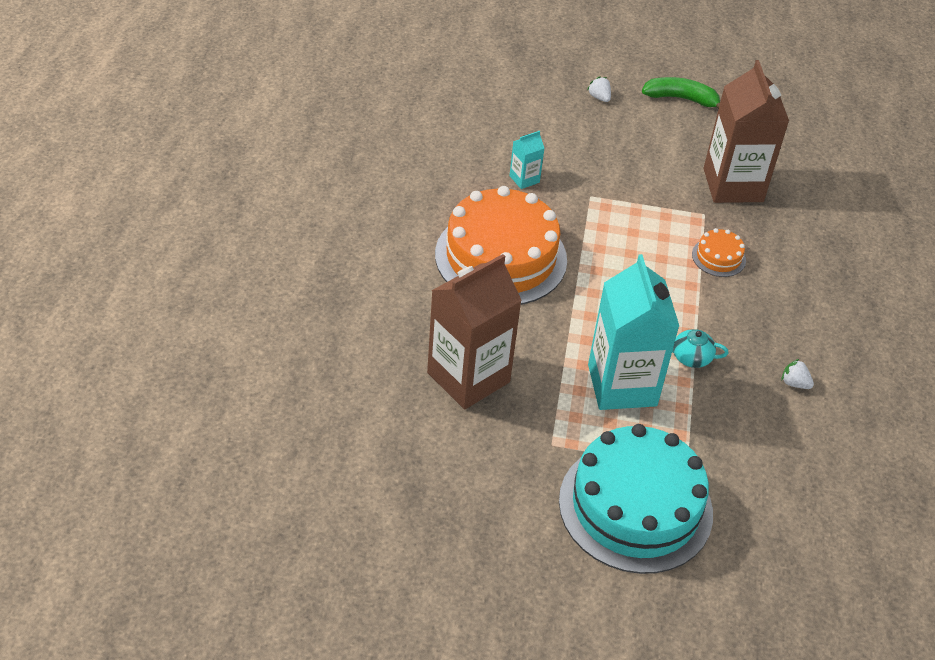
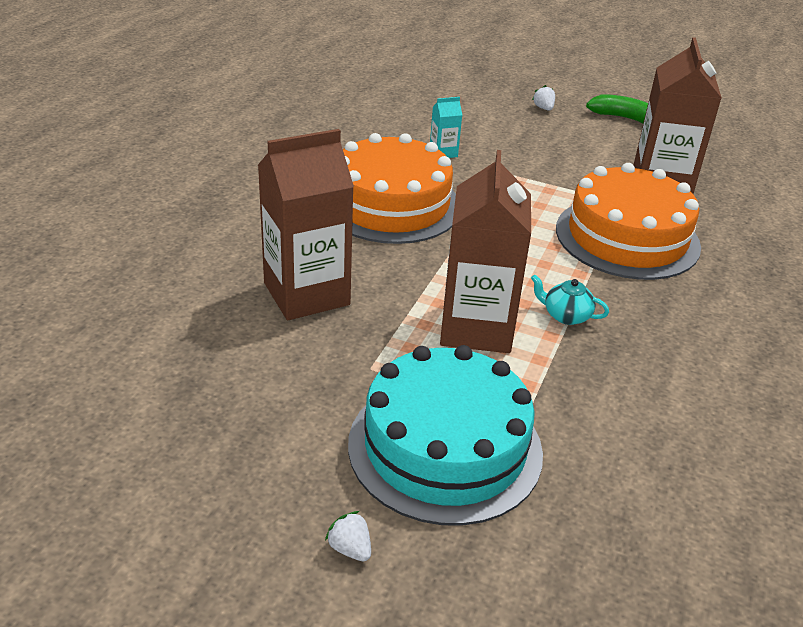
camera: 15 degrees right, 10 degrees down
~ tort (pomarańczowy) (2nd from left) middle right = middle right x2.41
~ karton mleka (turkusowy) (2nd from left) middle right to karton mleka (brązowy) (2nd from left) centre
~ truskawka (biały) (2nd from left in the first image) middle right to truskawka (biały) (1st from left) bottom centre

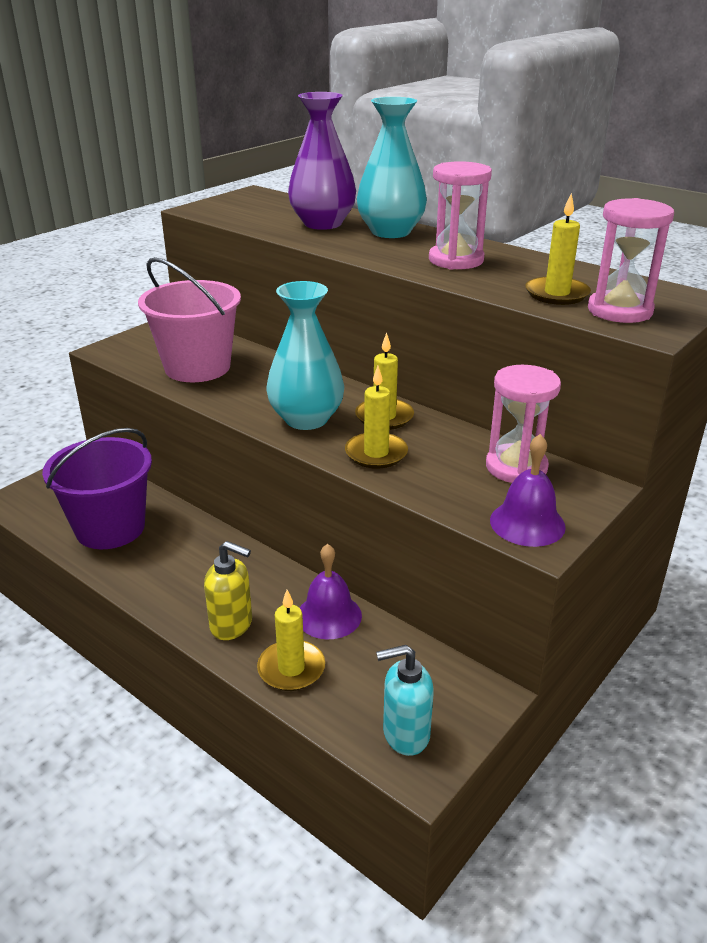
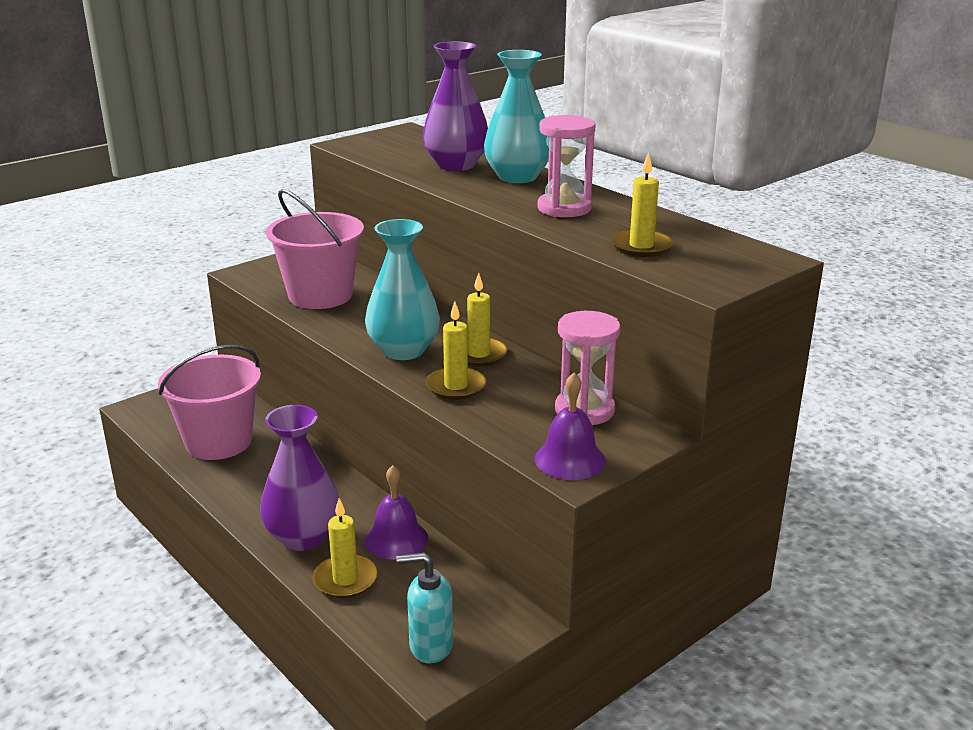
camera: 10 degrees right, 5 degrees down
- klepsydra (różowy) (3rd from left) top right
~ wiadro (fioletowy) middle left to wiadro (różowy) (1st from left) middle left
~ dozownik mydła (żółty) middle left to wazon (fioletowy) (1st from left) middle left

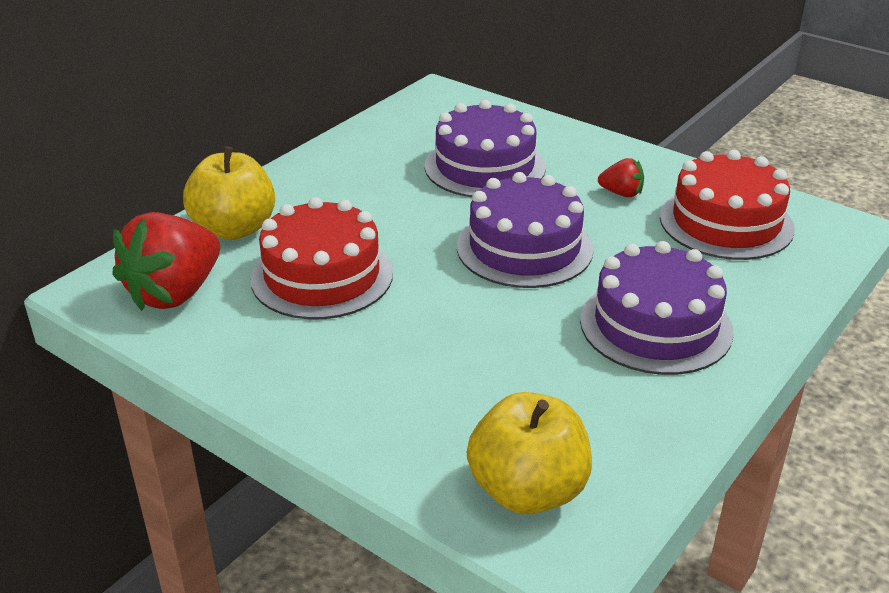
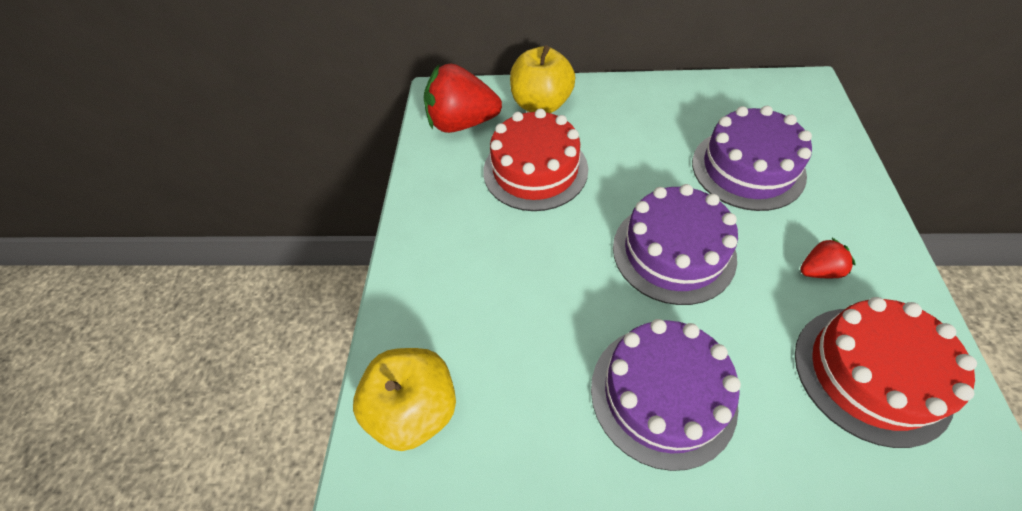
camera: 60 degrees right, 20 degrees up
~ truskawka (czerwony) (2nd from left) top right = middle right 90 degrees counterclockwise

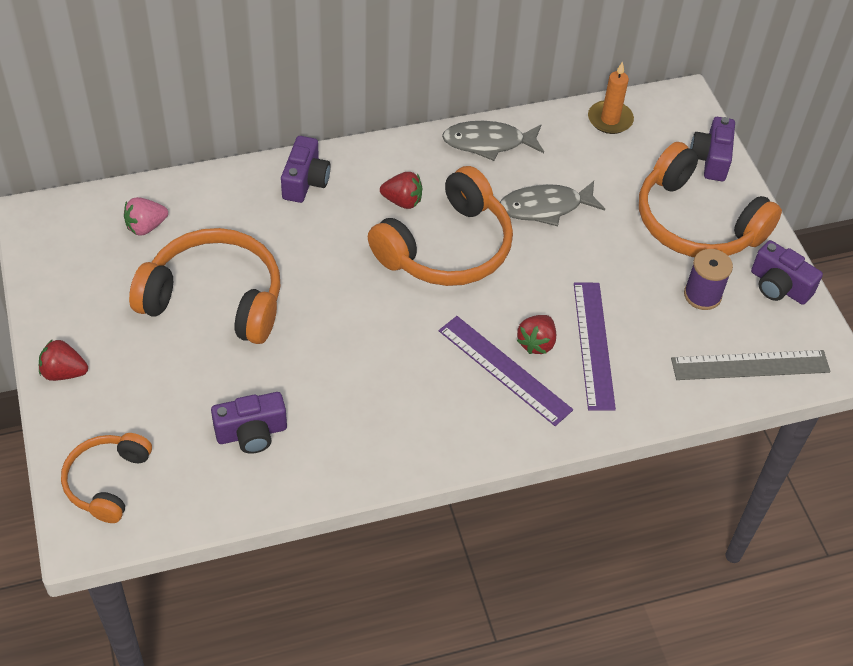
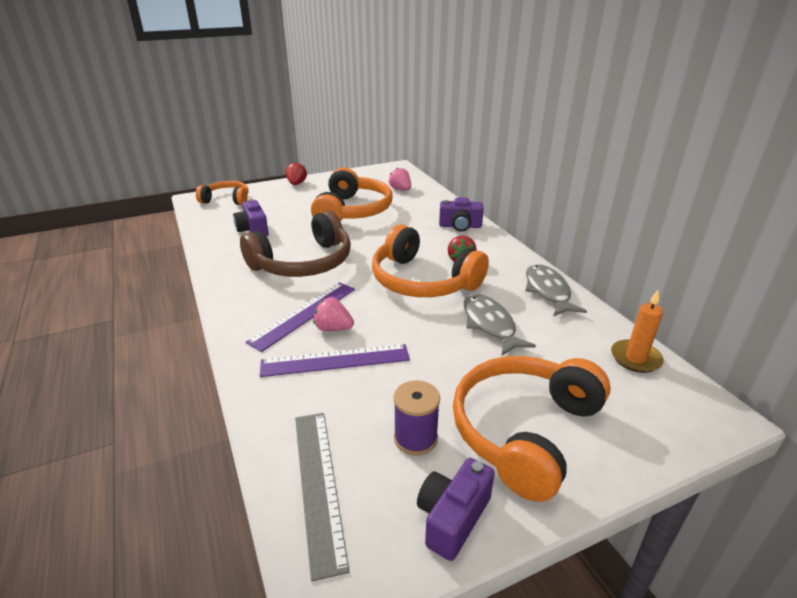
camera: 85 degrees right, 20 degrees down
- aparat fotograficzny (fioletowy) (3rd from left) top right
~ truskawka (czerwony) (3rd from left) centre to truskawka (różowy) (1st from left) centre
+ słuchawki (brązowy) centre

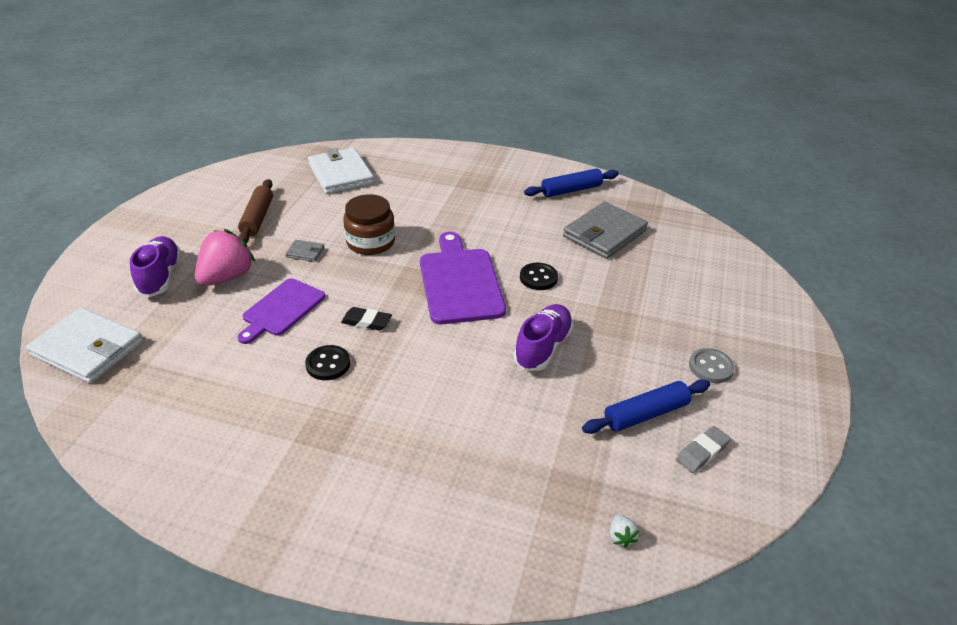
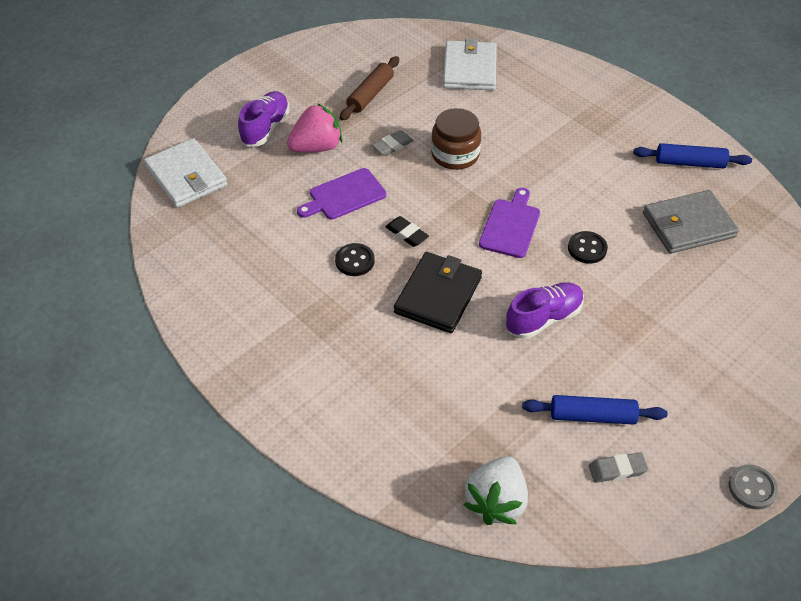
camera: 30 degrees right, 10 degrees up
~ deska do krojenia (fioletowy) (2nd from left) centre = centre x0.66
~ portfel (szary) (1st from left) middle left to gumka do mazania (szary) (1st from left) top centre
~ guzik (szary) middle right to bottom right
~ truskawka (biały) bottom centre = bottom centre x2.49
+ portfel (czarny) centre

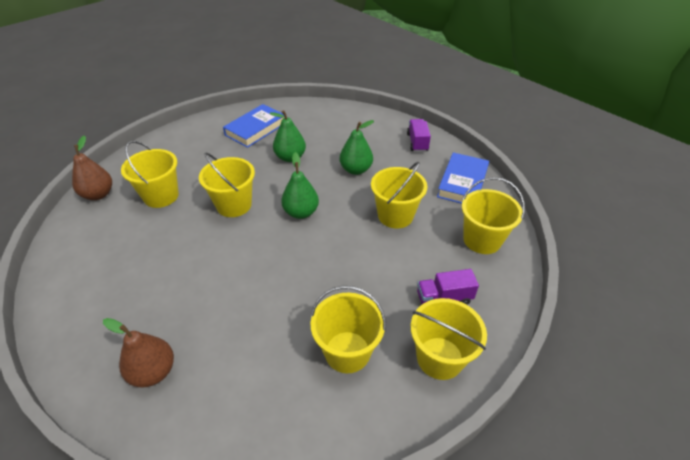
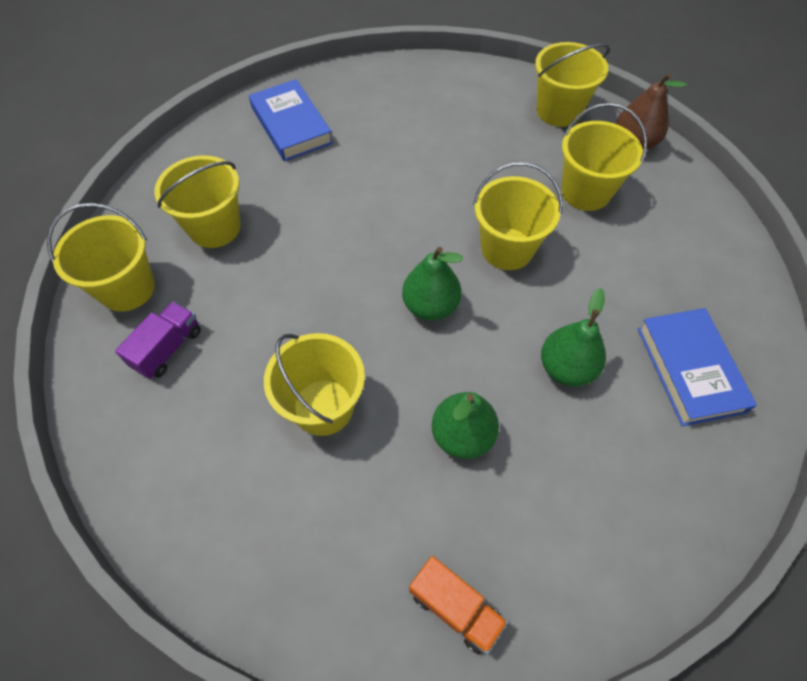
camera: 130 degrees right, 15 degrees up
~ ciężarówka (fioletowy) (1st from left) top centre to ciężarówka (pomarańczowy) bottom centre
~ książka (niebieski) (2nd from left in the first image) middle right to książka (niebieski) (1st from left) top centre
~ wiadro (żółty) (6th from left in the first image) middle right to wiadro (żółty) (5th from left) top right
- gruszka (brązowy) (2nd from left) bottom left

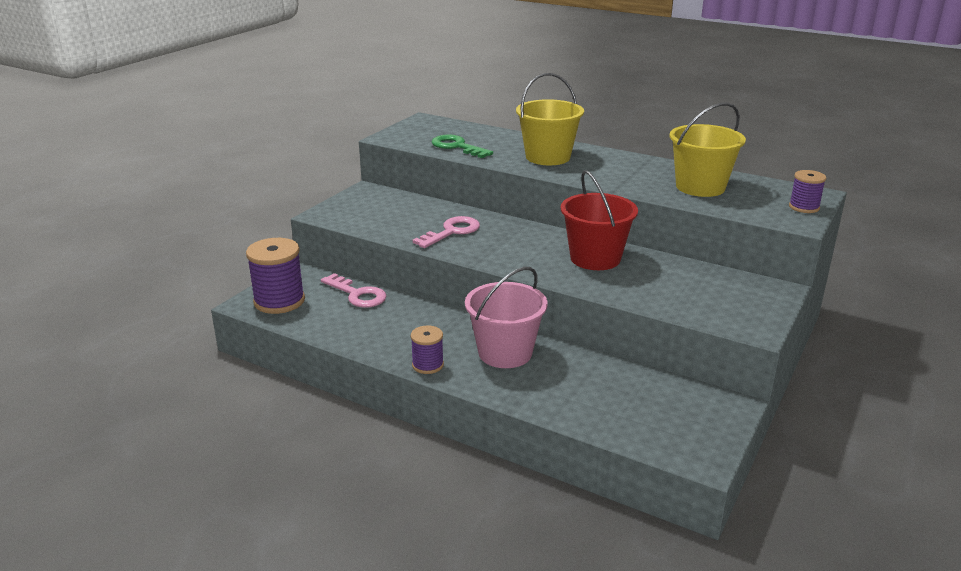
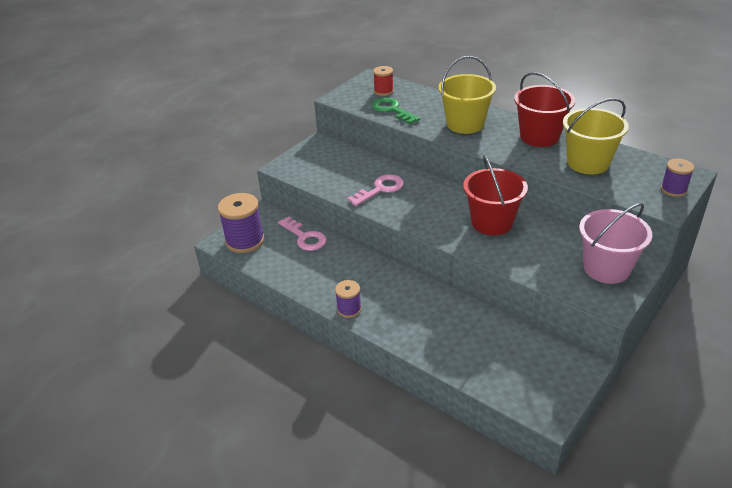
camera: 10 degrees right, 10 degrees up
~ wiadro (różowy) centre to middle right
+ szpulka (czerwony) top centre
+ wiadro (czerwony) (2nd from left) top right

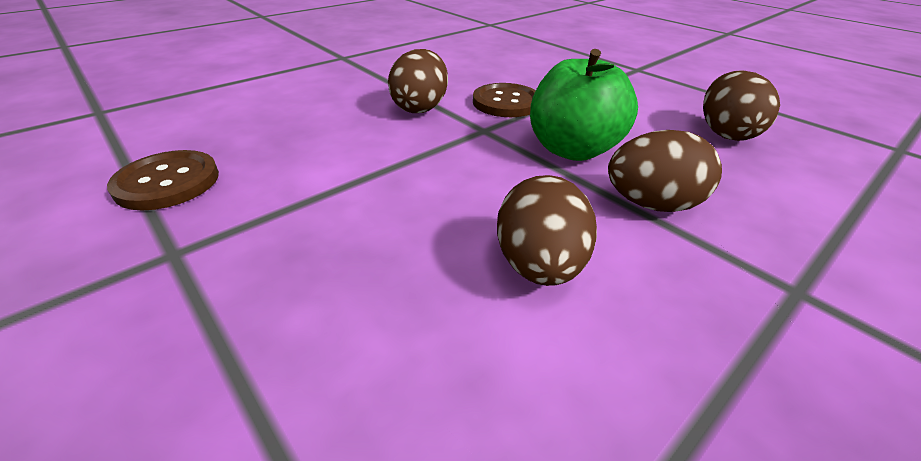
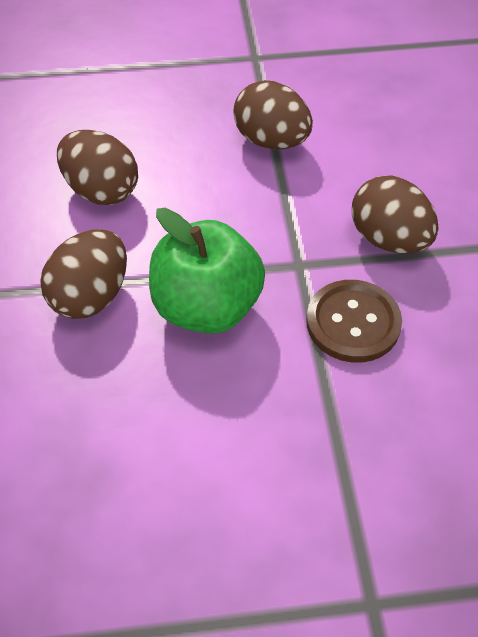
camera: 125 degrees right, 15 degrees up
~ jajko (brązowy) (4th from left in the first image) top right to jajko (brązowy) (3rd from left) top centre
- guzik (brązowy) (1st from left) middle left

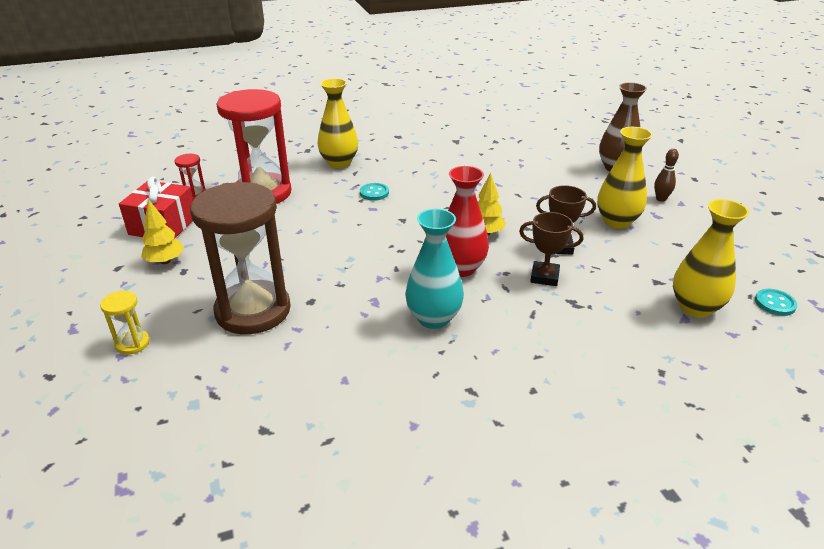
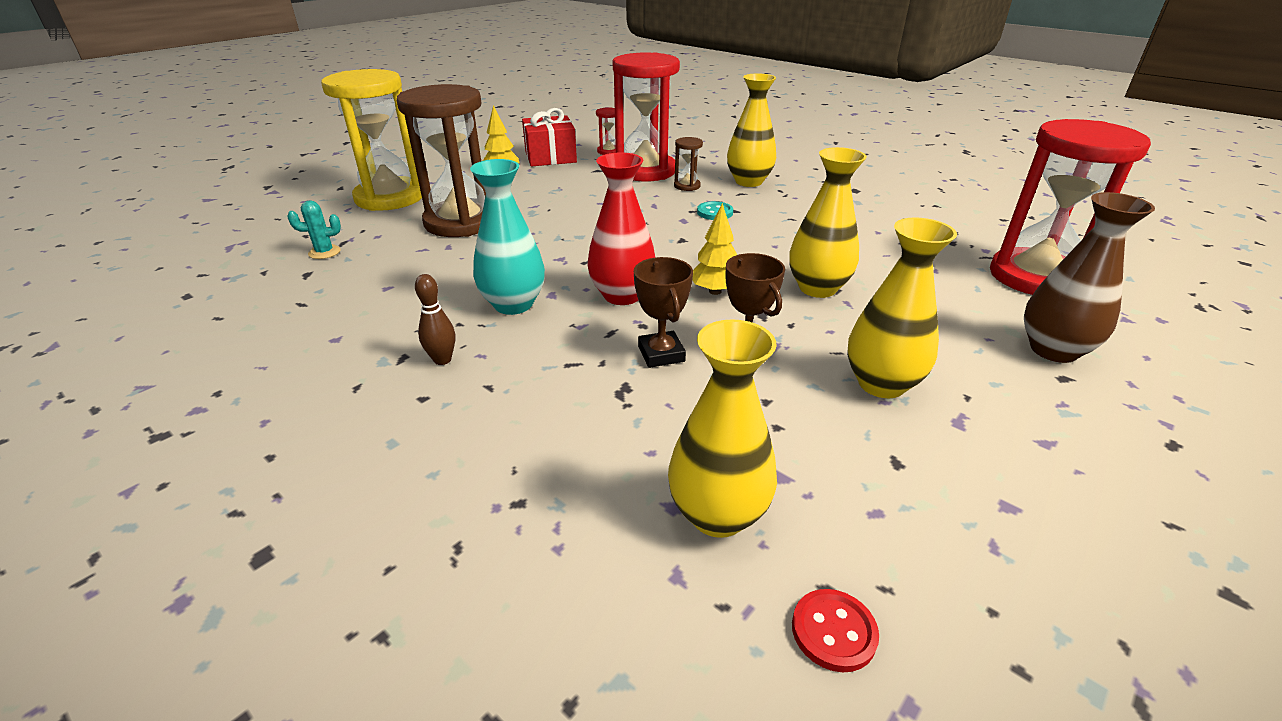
camera: 60 degrees right, 0 degrees up
~ kręgiel (brązowy) top right to centre
~ guzik (turkusowy) (2nd from left) middle right to guzik (czerwony) bottom centre
~ klepsydra (żółty) middle left = top left x2.43
+ klepsydra (czerwony) (3rd from left) top right
+ klepsydra (brązowy) (2nd from left) top centre
+ wazon (żółty) (3rd from left) top centre
+ kaktus (turkusowy) top left

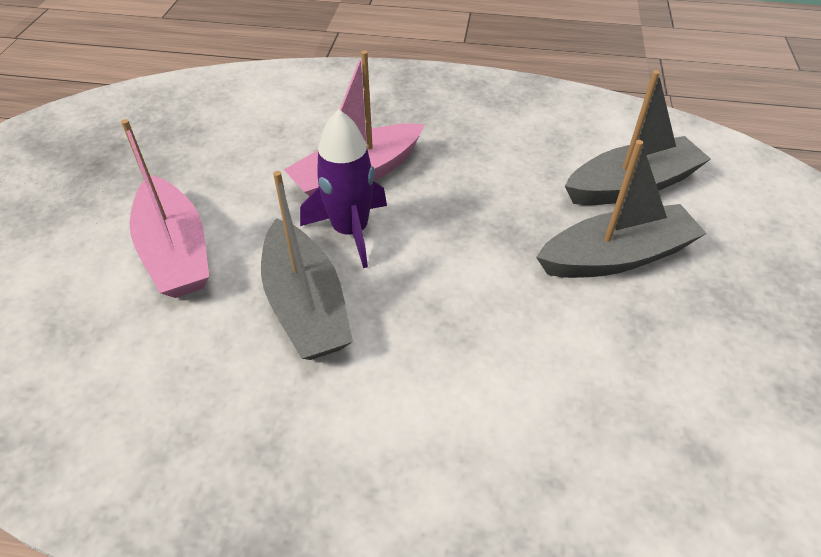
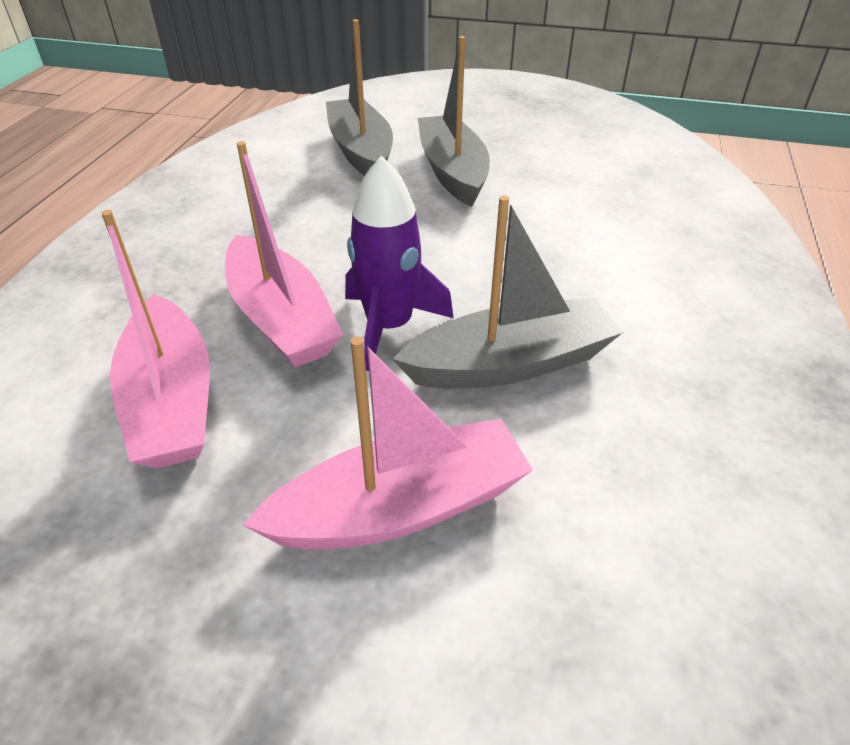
camera: 85 degrees left, 5 degrees down
+ łódka (różowy) (1st from left) middle left

